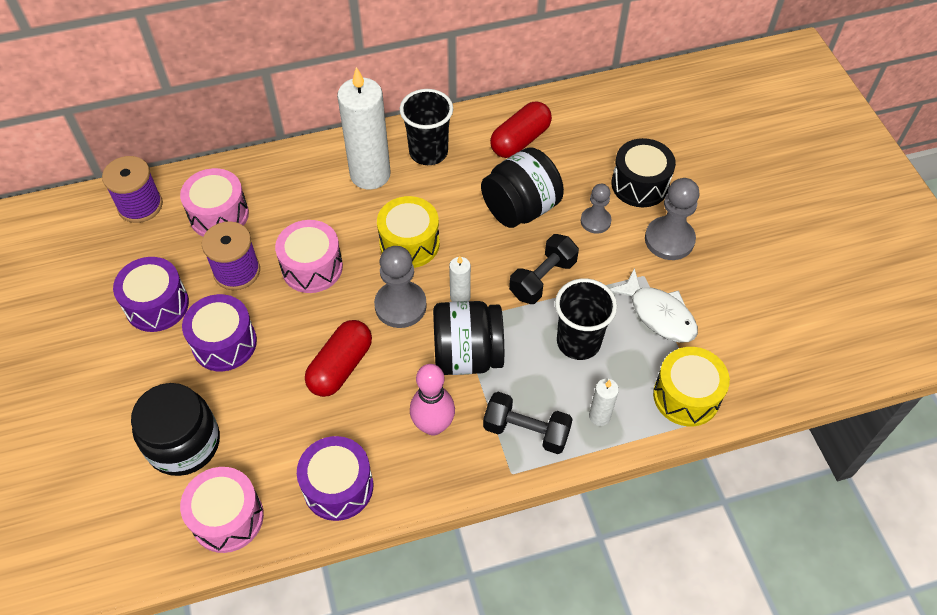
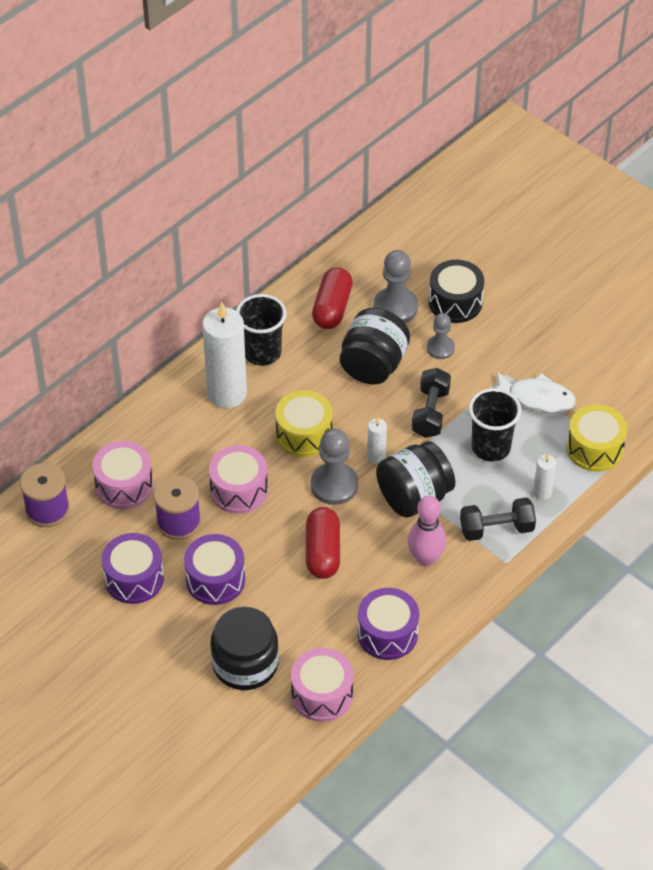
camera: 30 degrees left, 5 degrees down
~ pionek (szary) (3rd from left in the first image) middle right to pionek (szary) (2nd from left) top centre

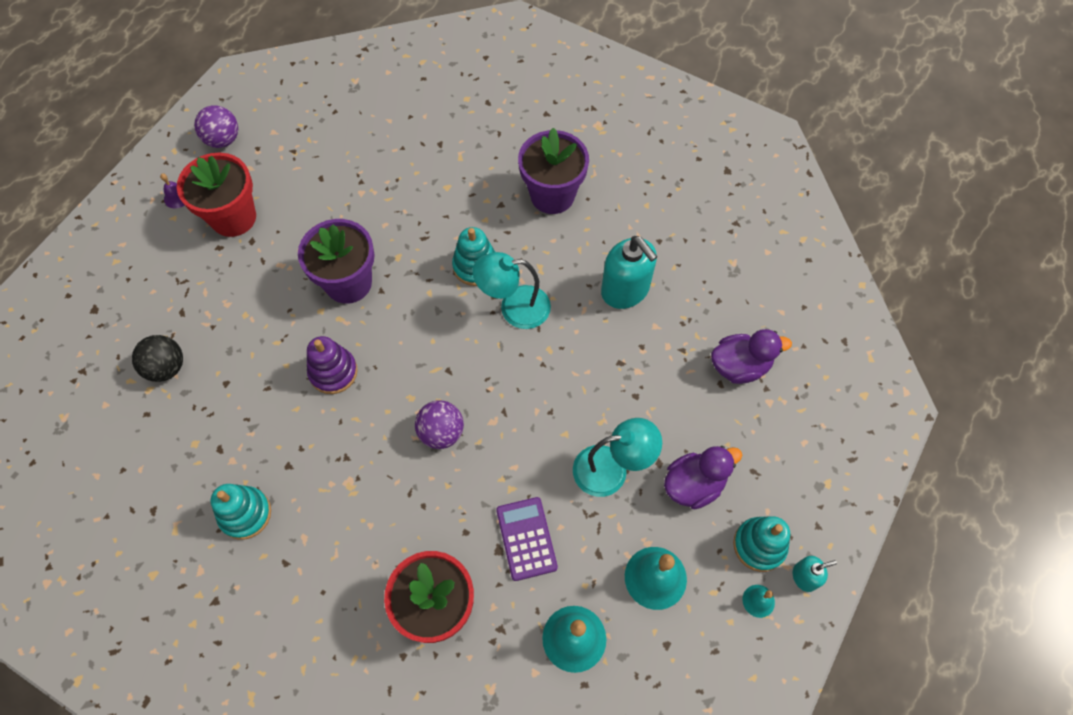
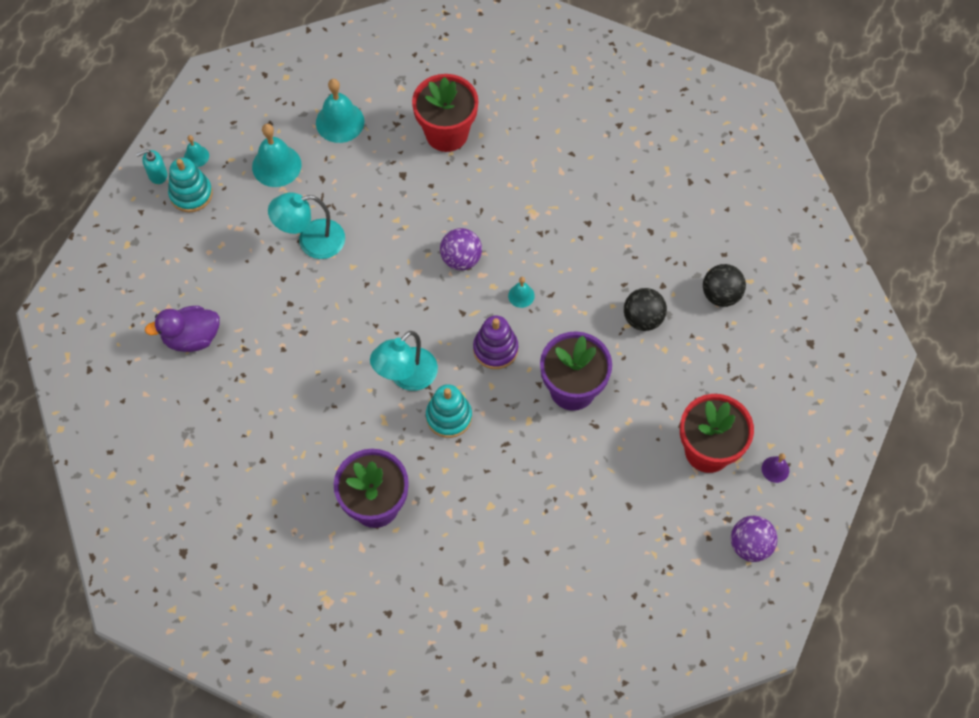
camera: 175 degrees right, 0 degrees up
- dozownik mydła (turkusowy) (1st from left) centre
~ lampka (turkusowy) (1st from left in the first image) centre = centre 135 degrees clockwise
~ zabawka nakładanka (fioletowy) middle left to centre
- kaczka (fioletowy) (1st from left) bottom centre
- zabawka nakładanka (turkusowy) (1st from left) bottom left
- kalkulator (fioletowy) bottom centre
+ dzwonek (turkusowy) (4th from left) centre
+ piłka (czarny) (1st from left) centre

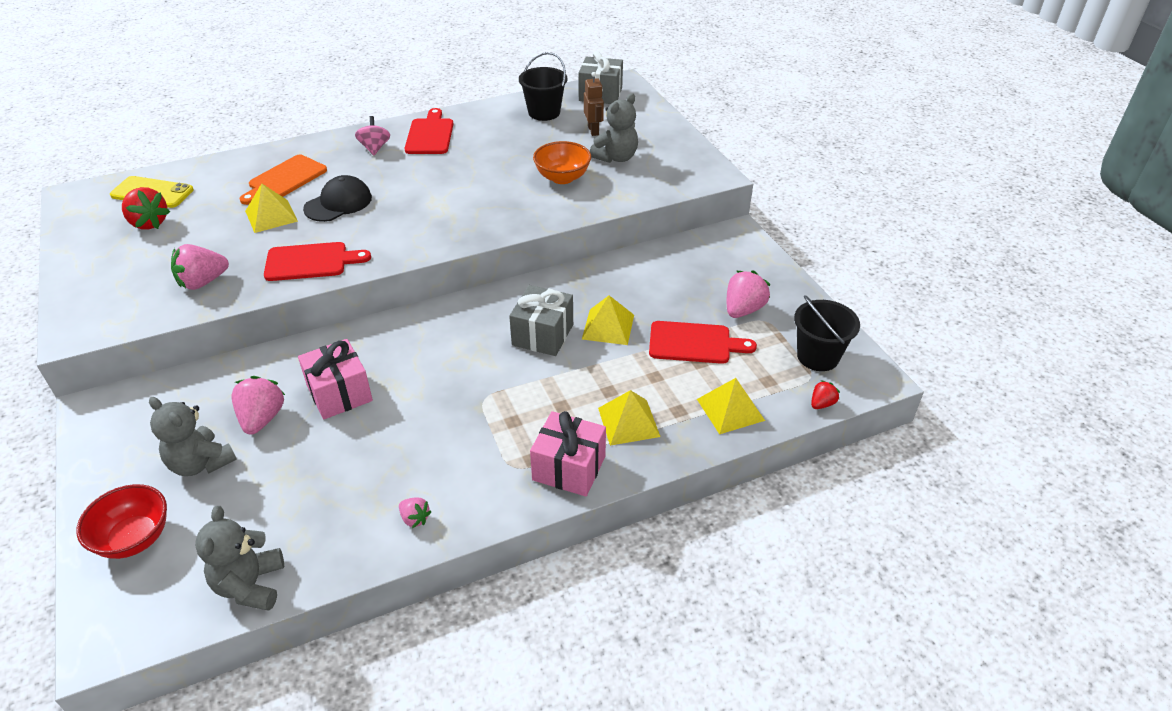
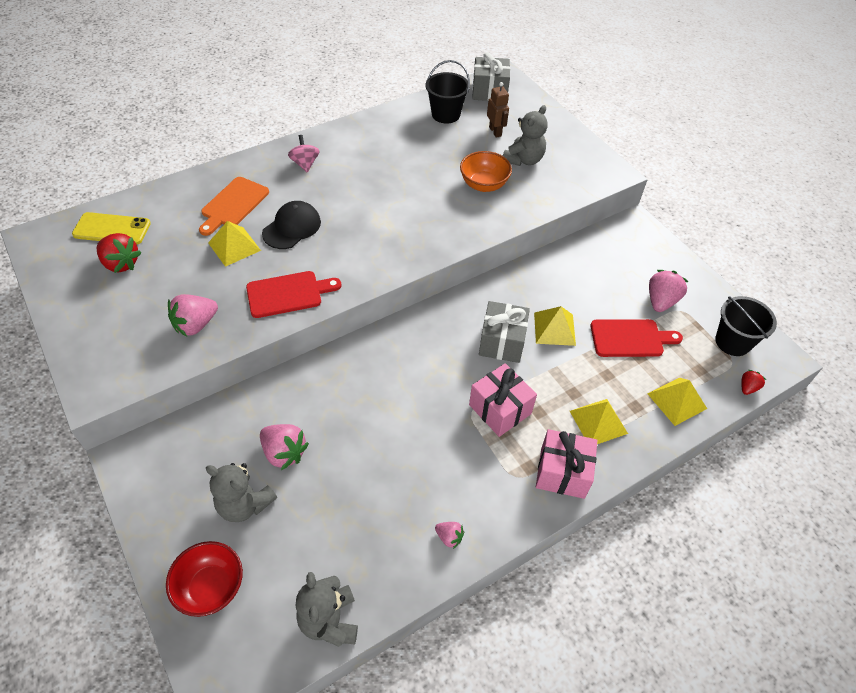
camera: 10 degrees left, 10 degrees up
- deska do krojenia (czerwony) (2nd from left) top centre
~ prezent (różowy) (1st from left) middle left to centre
~ truskawka (różowy) (2nd from left) middle left = middle left 135 degrees clockwise

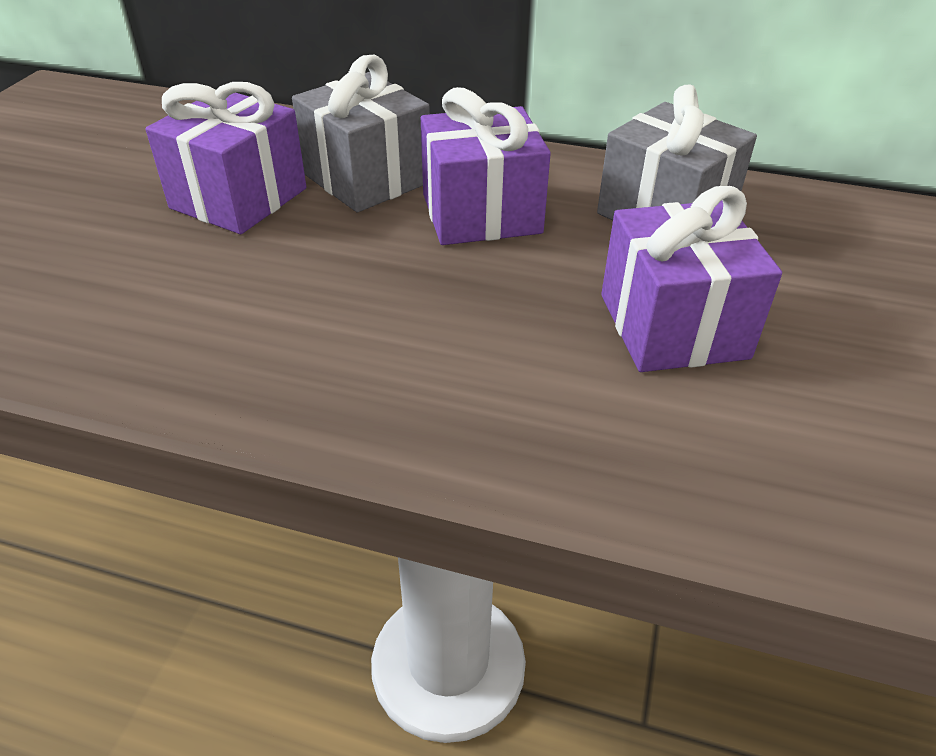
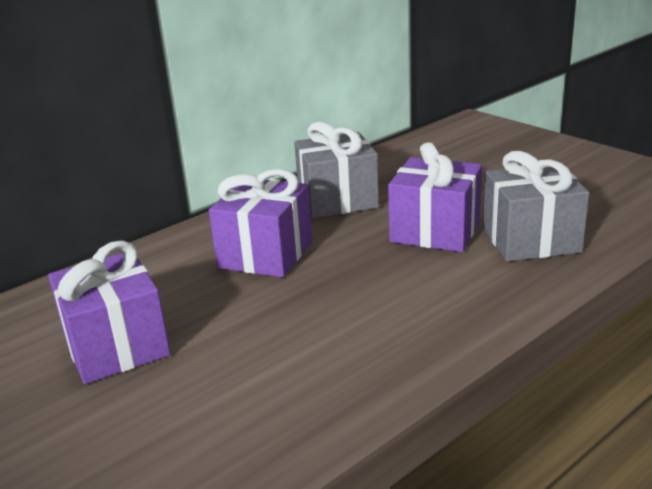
camera: 55 degrees left, 15 degrees down
~ prezent (szary) (1st from left in the first image) top centre to prezent (szary) (2nd from left) middle right

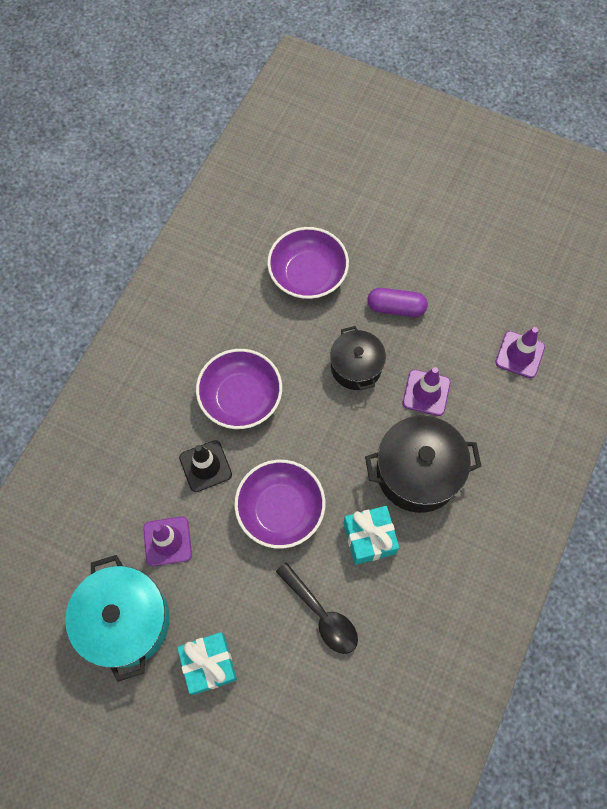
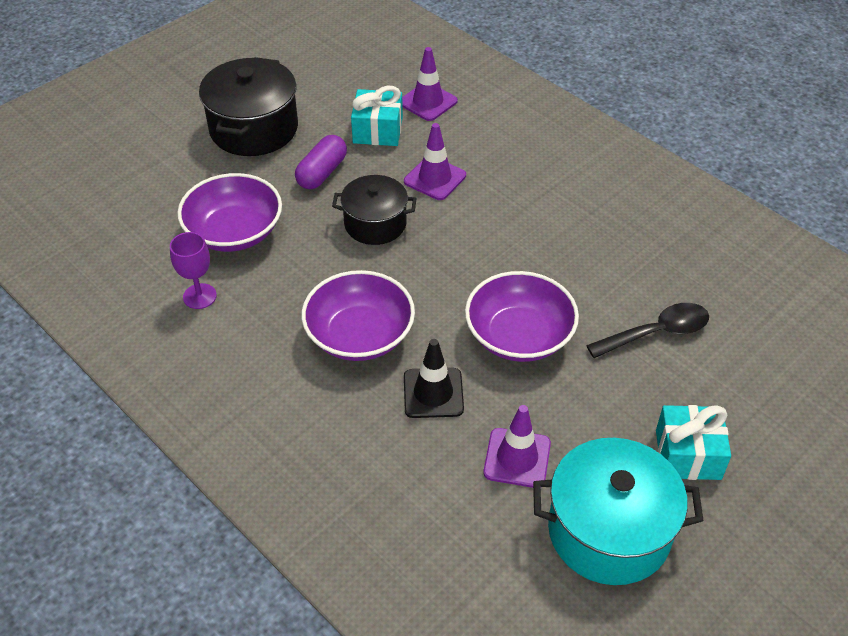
camera: 70 degrees left, 20 degrees down
~ garnek (czarny) (2nd from left in the first image) middle right to garnek (czarny) (1st from left) top left
~ prezent (turkusowy) (2nd from left in the first image) centre to prezent (turkusowy) (1st from left) top centre
+ kielich (fioletowy) middle left

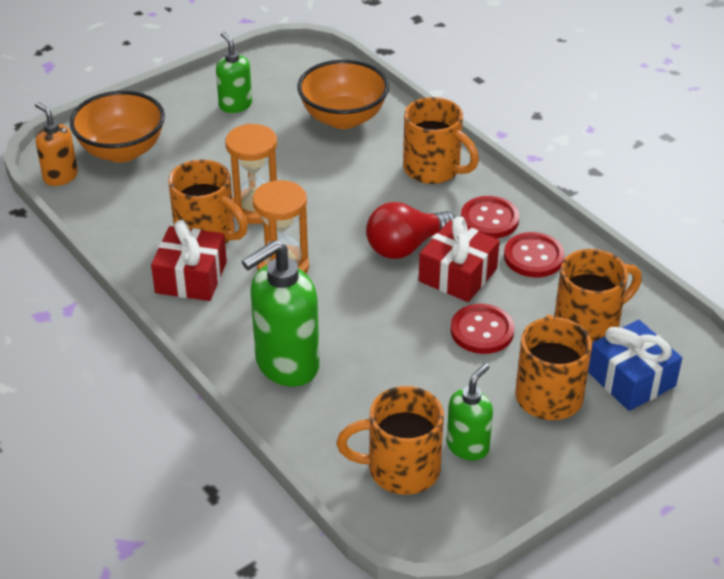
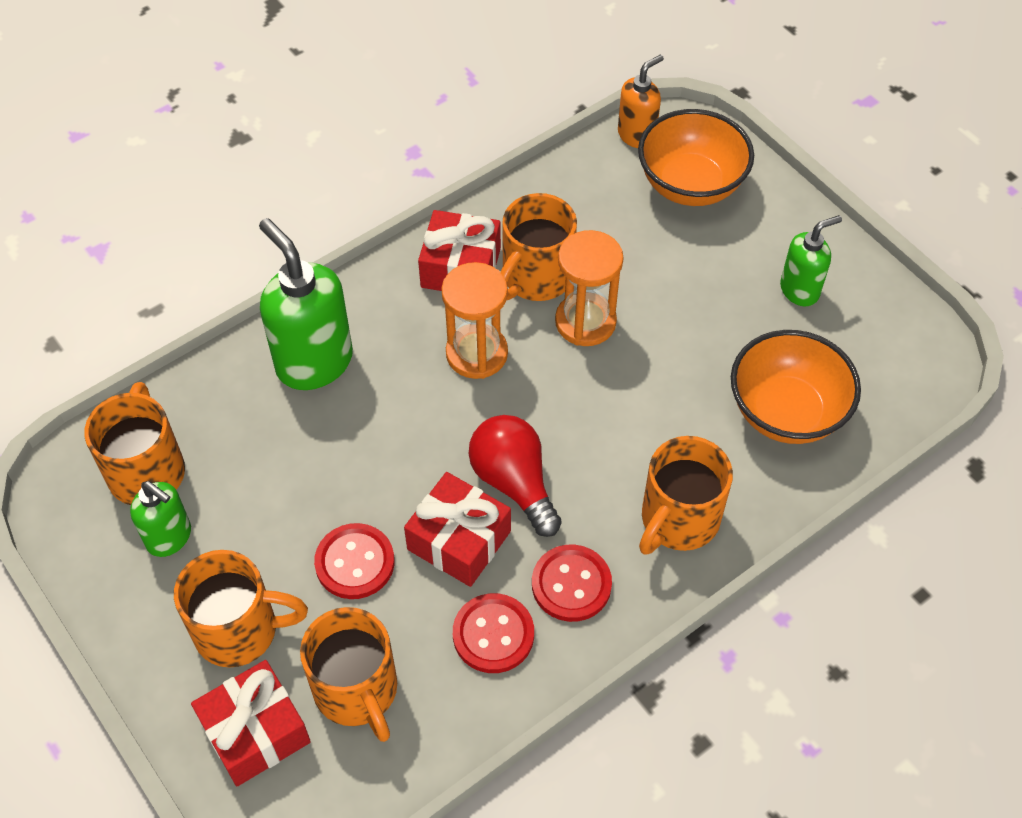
camera: 90 degrees right, 15 degrees up
~ prezent (niebieski) middle right to prezent (czerwony) (1st from left) bottom left

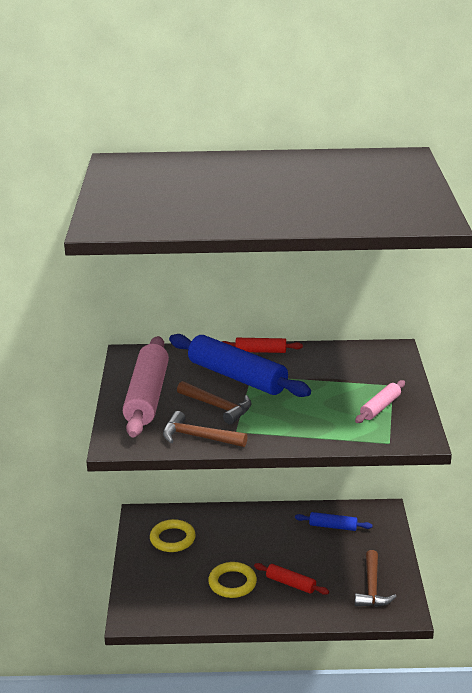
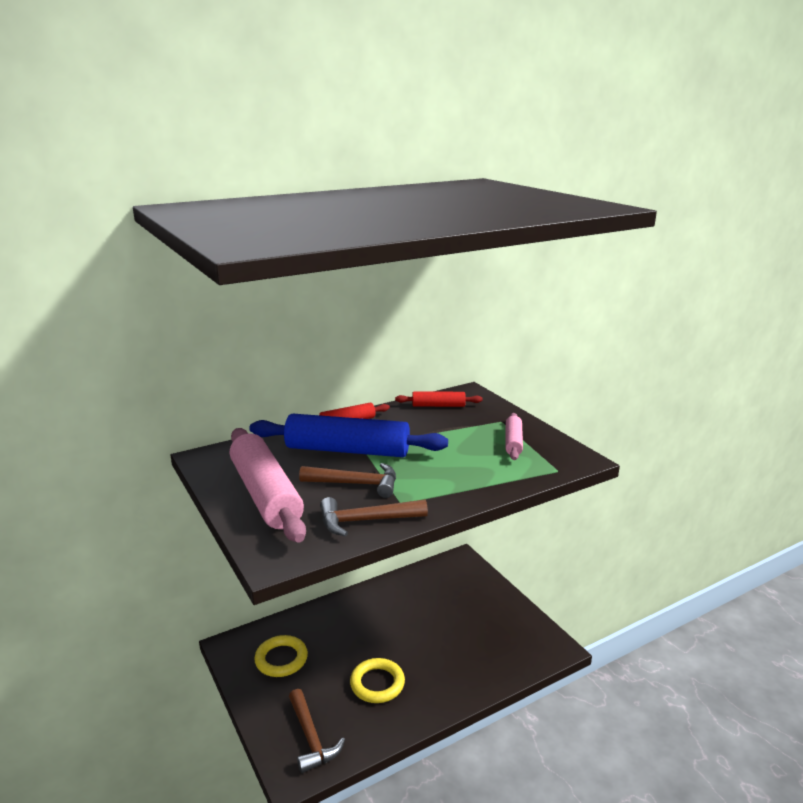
camera: 30 degrees left, 5 degrees down
- wałek do ciasta (niebieski) (2nd from left) bottom right
~ młotek (brązowy) (3rd from left in the first image) bottom right to młotek (brązowy) (1st from left) bottom centre
~ wałek do ciasta (czerwony) (2nd from left) bottom centre to centre

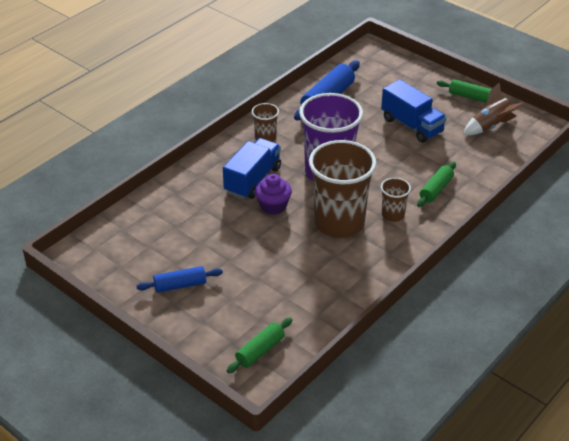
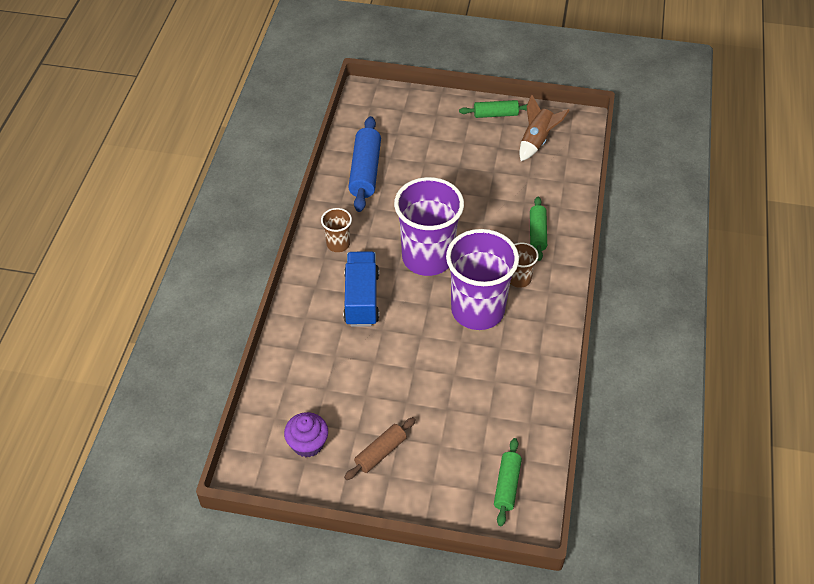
camera: 30 degrees left, 10 degrees up
- ciężarówka (niebieski) (2nd from left) top right
~ szklanka (brązowy) (2nd from left) centre to szklanka (fioletowy) (2nd from left) centre
~ muffinka (fioletowy) centre to bottom centre
~ wałek do ciasta (niebieski) (1st from left) middle left to wałek do ciasta (brązowy) bottom centre

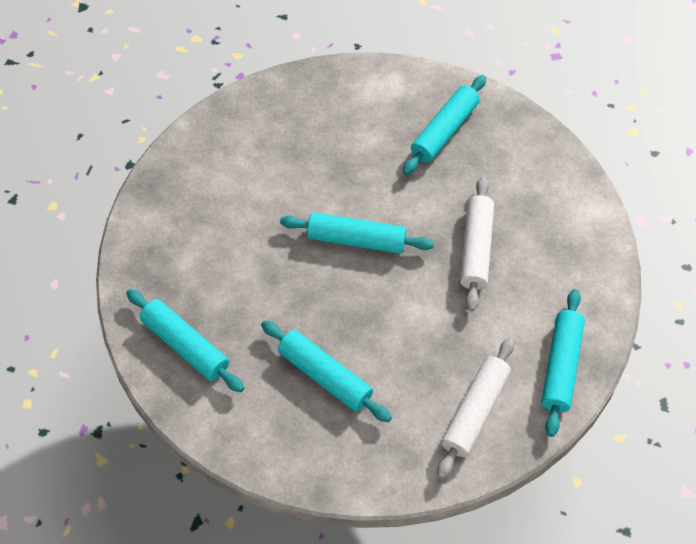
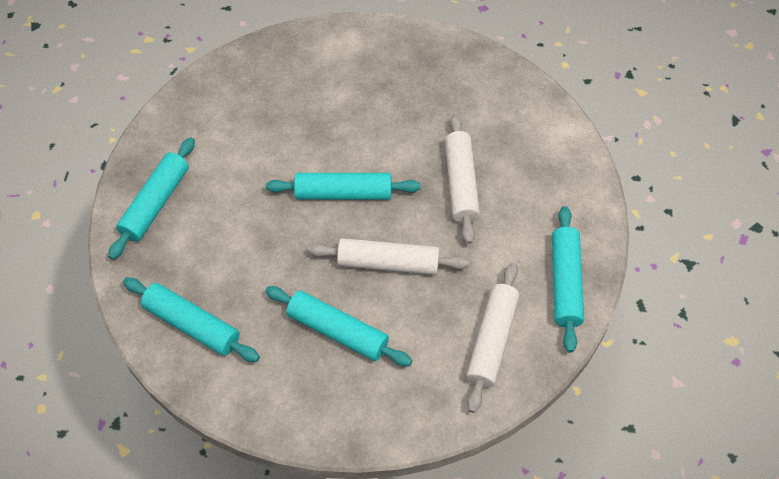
camera: 10 degrees left, 0 degrees up
~ wałek do ciasta (turkusowy) (4th from left in the first image) top centre to wałek do ciasta (turkusowy) (1st from left) middle left
+ wałek do ciasta (biały) (1st from left) centre

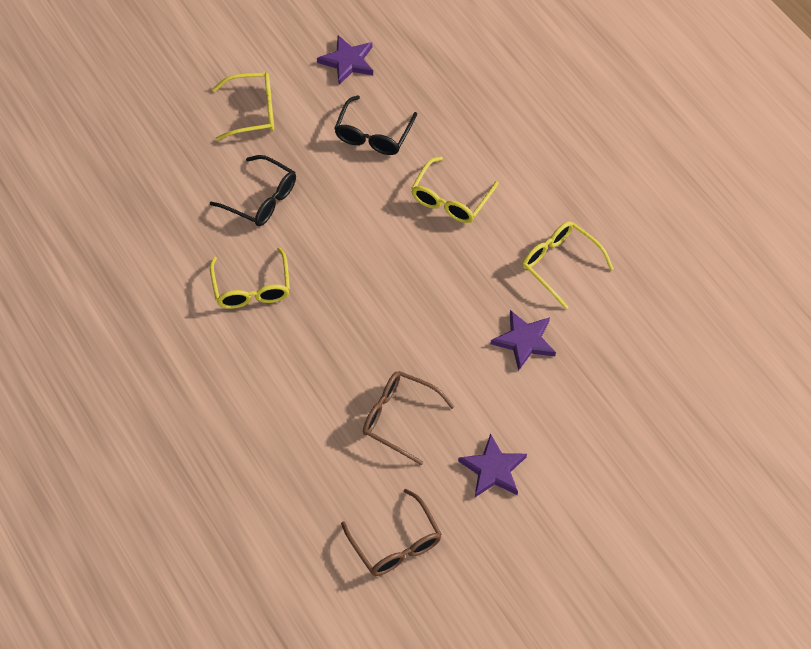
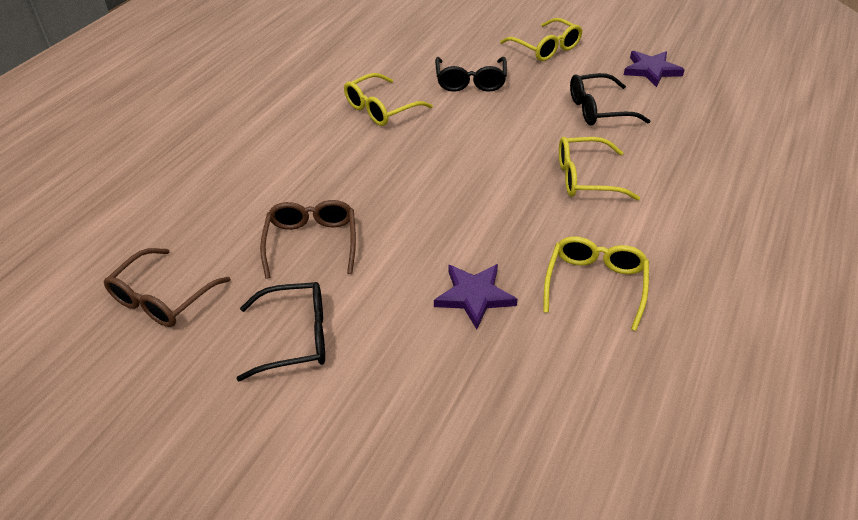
camera: 60 degrees right, 15 degrees down
~ gwiazda (fioletowy) (2nd from left) bottom centre to okulary (czarny) (1st from left) middle left

